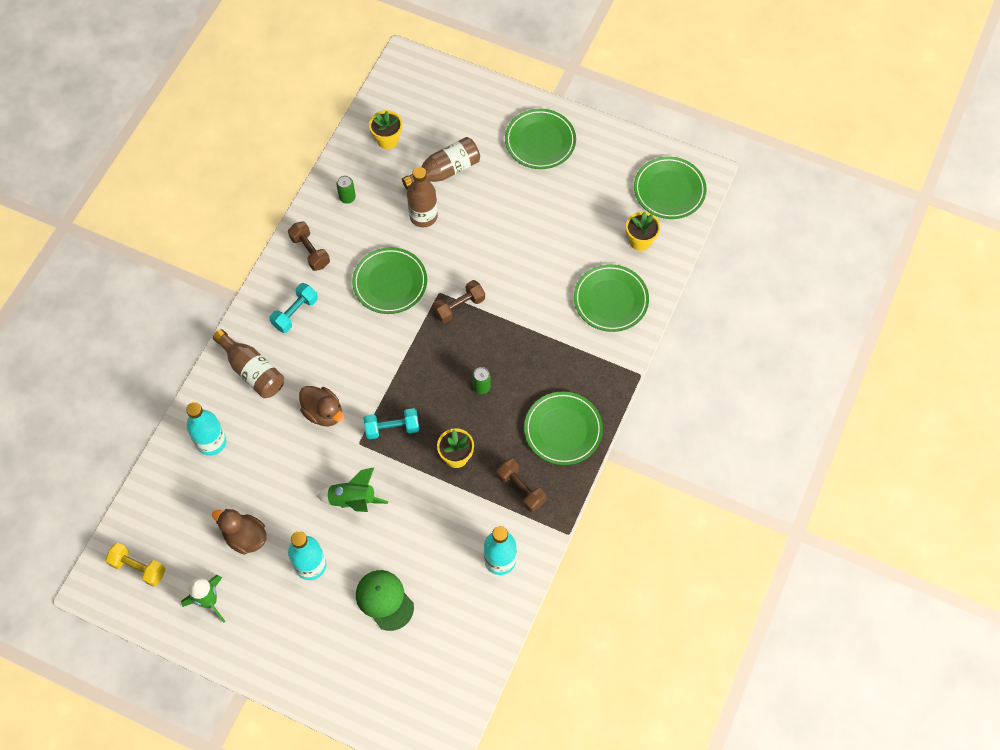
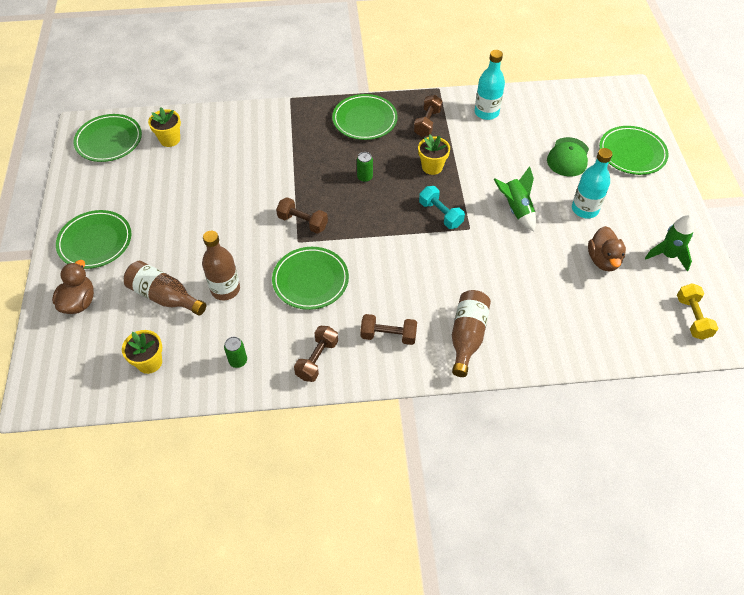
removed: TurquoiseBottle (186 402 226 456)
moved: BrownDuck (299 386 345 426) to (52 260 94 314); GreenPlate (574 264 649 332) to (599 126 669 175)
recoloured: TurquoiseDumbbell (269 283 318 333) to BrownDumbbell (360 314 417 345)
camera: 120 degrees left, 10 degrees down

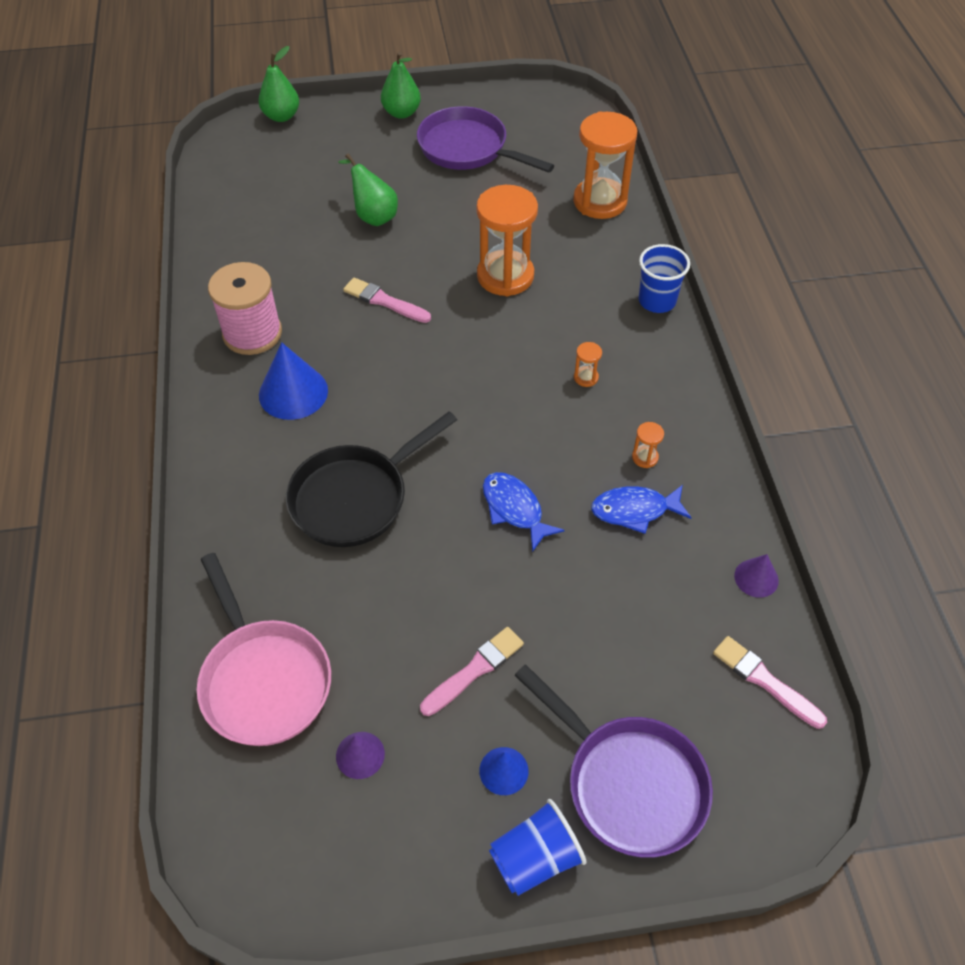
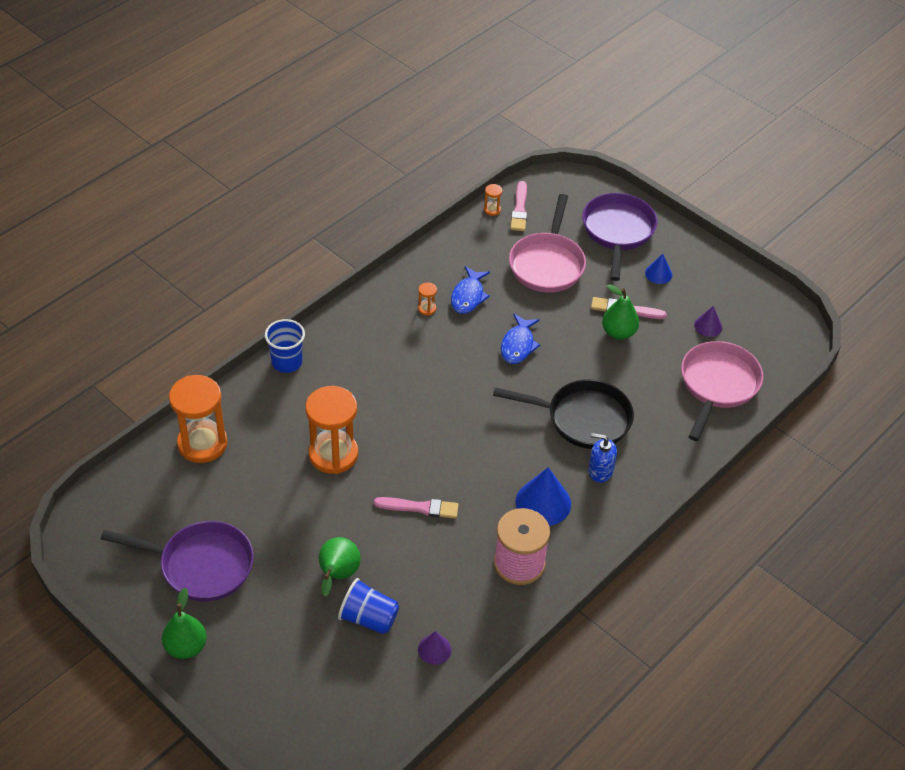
added: PinkPan (509 194 586 292); BlueSoapDispenser (588 433 617 483)
moved: GreenPear (259 46 299 122) to (602 284 639 340); BlueCup (489 799 586 896) to (338 578 399 634); OrangeHourglass (574 342 602 387) to (484 184 503 216); PurpleCone (734 554 779 598) to (418 631 452 665)
turned: PinkBrush (343 277 431 323) = (374 497 459 519) 75 degrees counterclockwise; PurplePan (417 106 554 173) = (101 521 254 602) 75 degrees counterclockwise; BlueFish (591 485 692 534) = (451 266 490 314) 60 degrees clockwise
camera: 130 degrees left, 5 degrees down

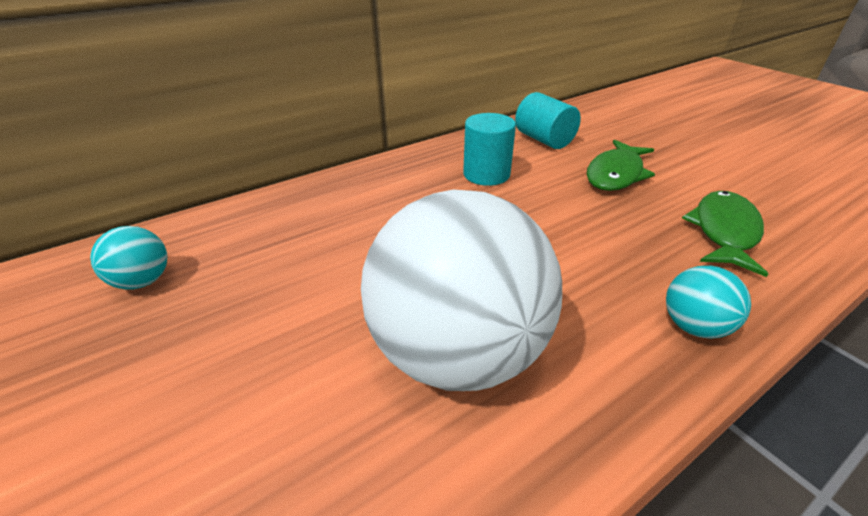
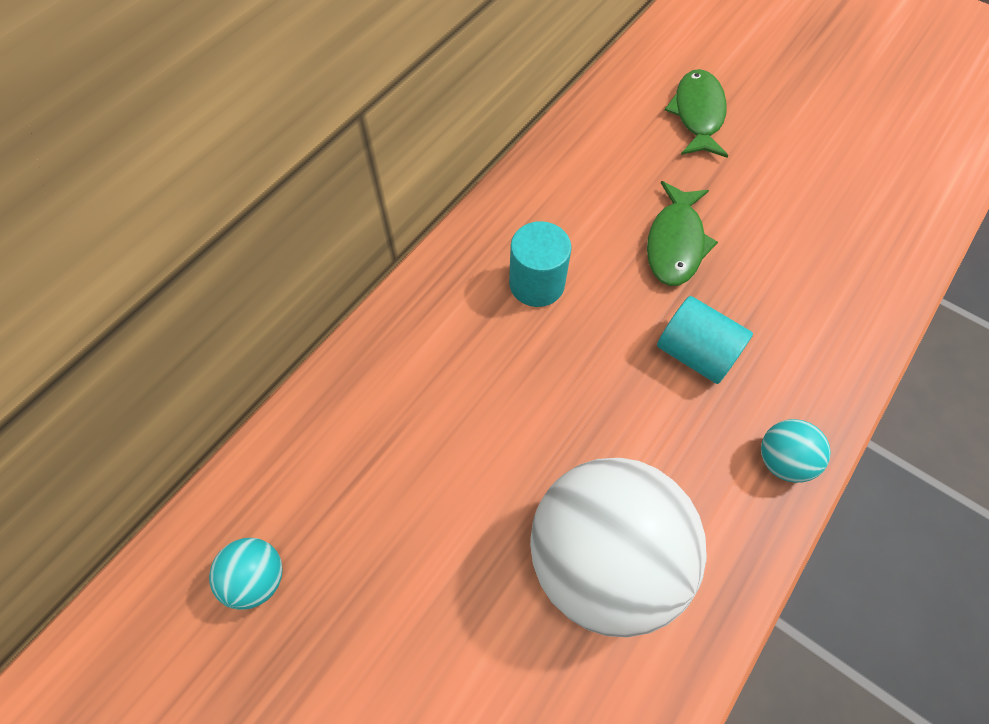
moved: TurquoiseCylinder (515 92 581 149) to (657 296 753 384); GreenFish (682 191 768 277) to (665 69 728 158)
camera: 20 degrees left, 25 degrees up

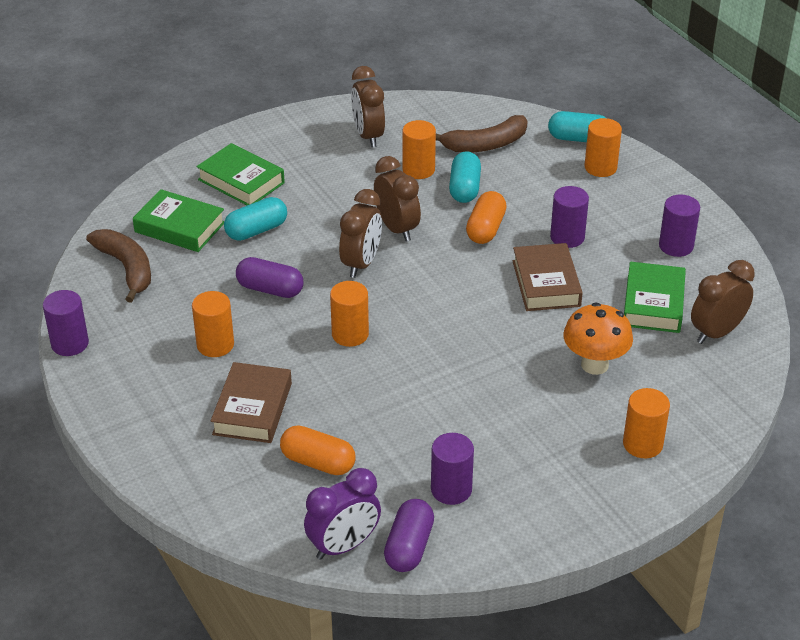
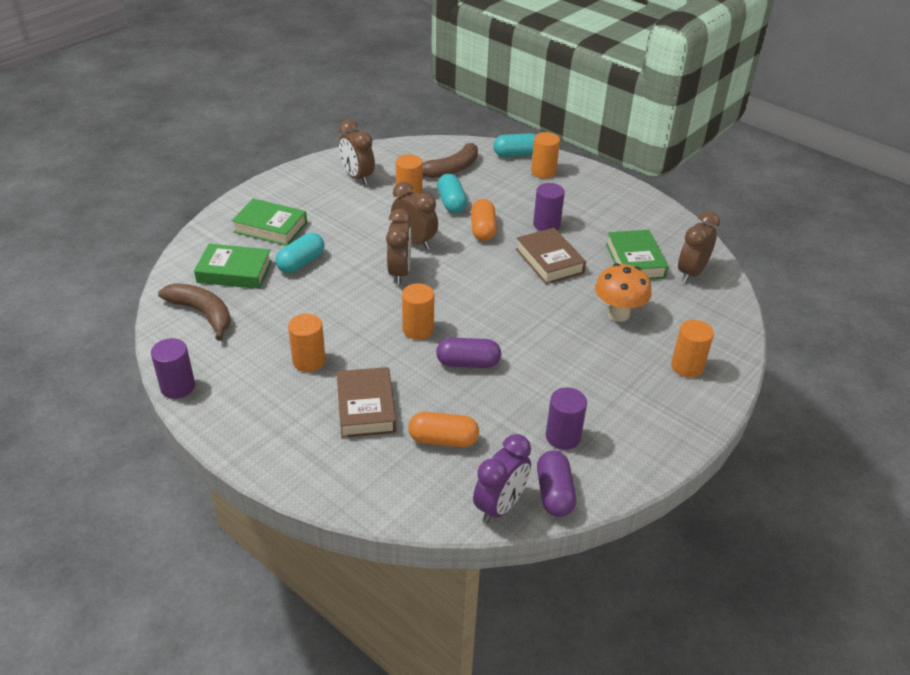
removed: PurpleCylinder (659 195 700 257)
moved: PurpleCapsule (236 257 304 298) to (436 338 501 368)
camera: 20 degrees left, 0 degrees up

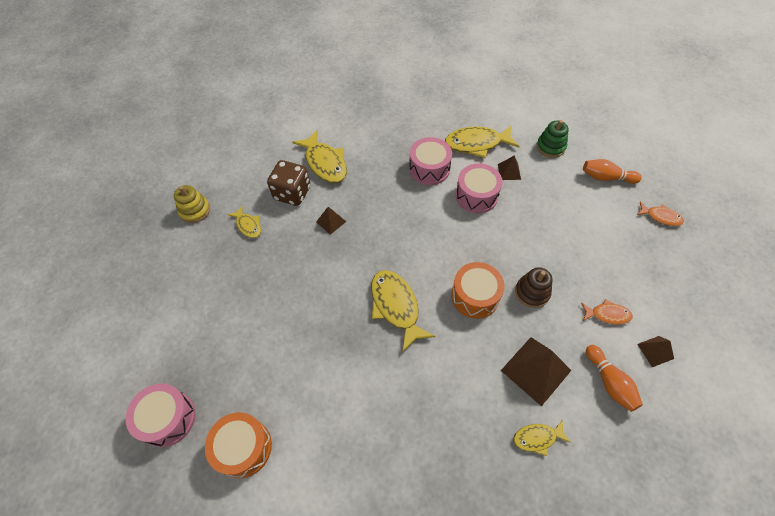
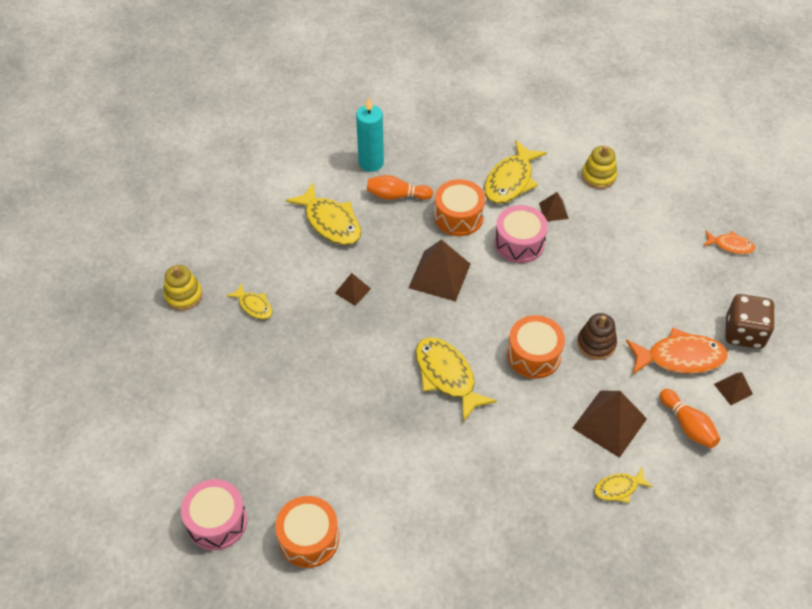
added: TurquoiseCandle (356 97 384 172); BrownPyramid (408 239 470 302)
moved: BrownDice (267 160 310 206) to (725 294 775 349); OrangeBowlingPin (583 159 642 184) to (367 175 433 200)
recoloured: PinkDrum (409 137 452 185) to OrangeDrum (434 179 485 236); GreenStackingToy (537 120 569 158) to YellowStackingToy (582 145 617 189)
turned: YellowFish (445 125 519 158) = (484 140 547 204) 45 degrees counterclockwise
resized: OrangeFish (581 299 633 324) = (626 327 728 374) x1.82
camera: 10 degrees left, 5 degrees down

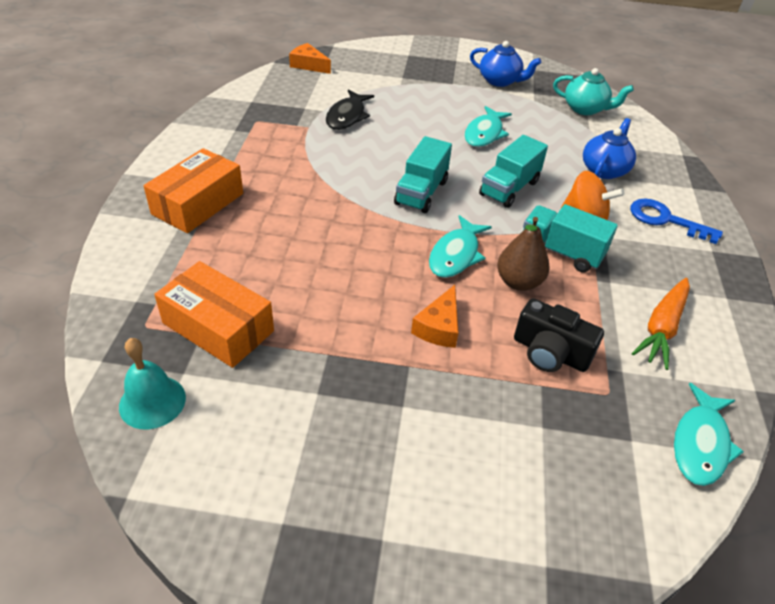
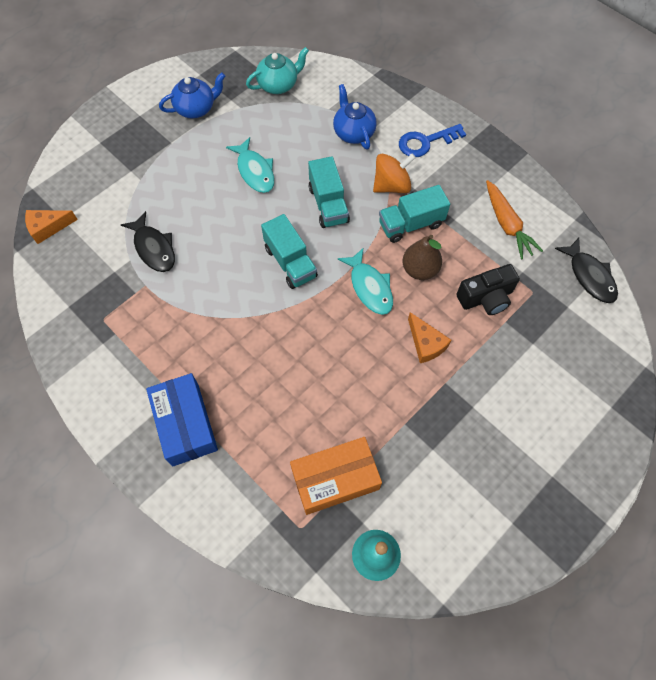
recoloured: OrangeBox (143 148 243 233) to BlueBox (146 373 218 466); TurquoiseFish (674 383 744 486) to BlackFish (555 238 618 303)
camera: 50 degrees left, 20 degrees up

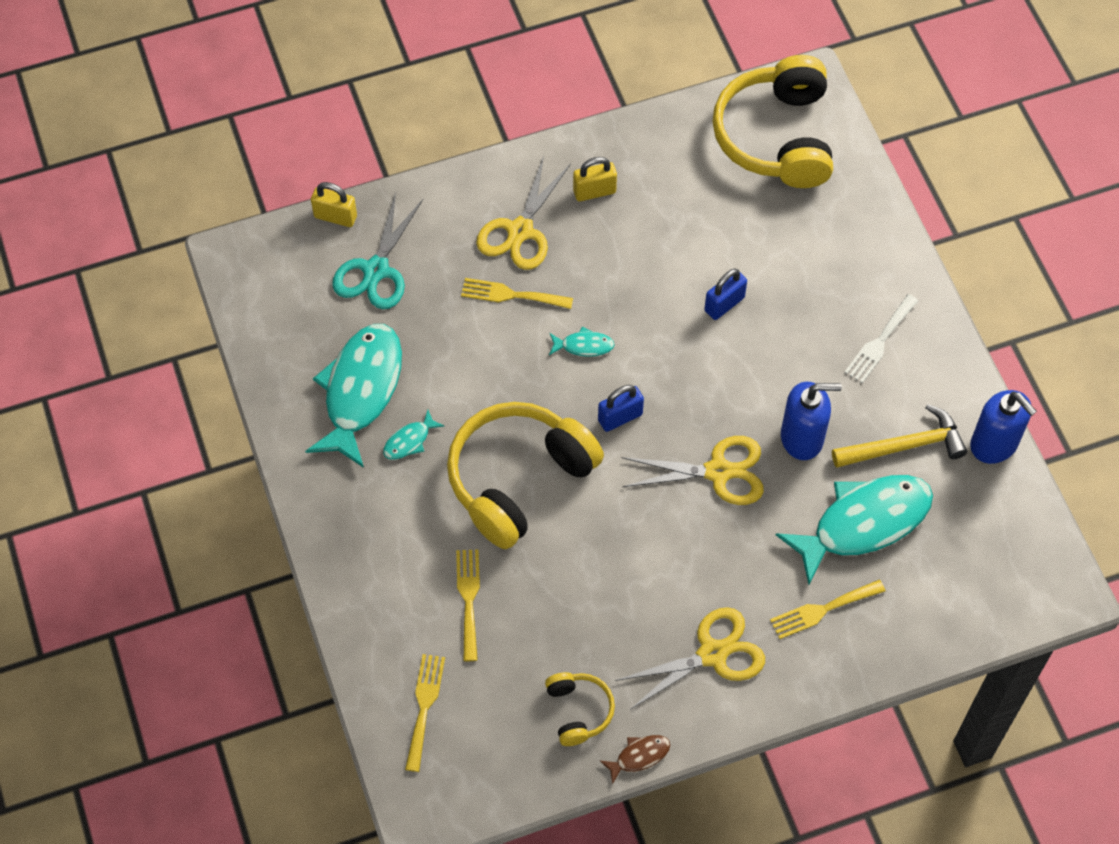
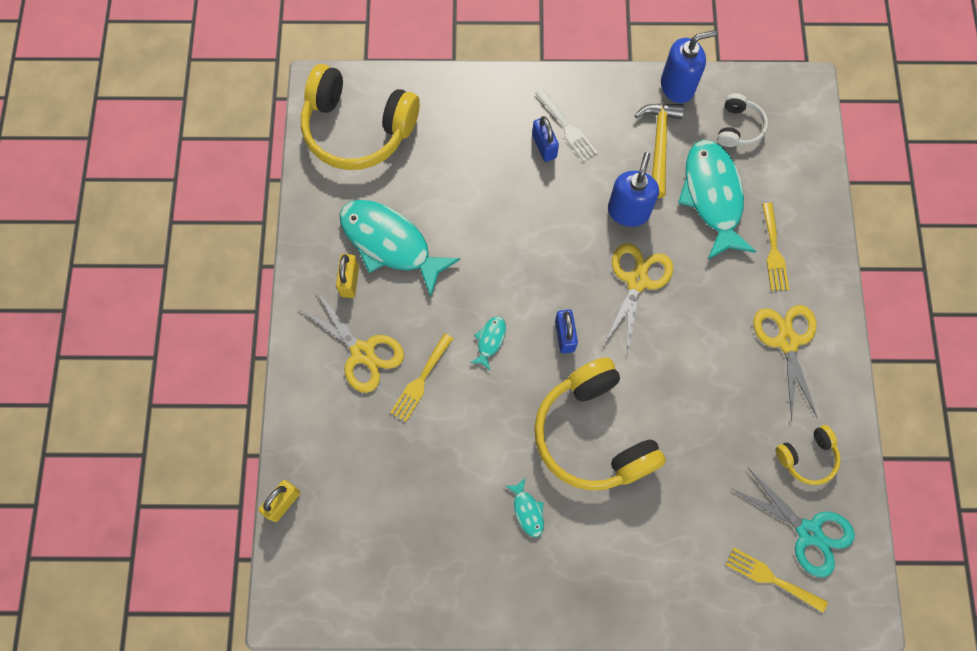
removed: YellowFork (456 549 480 661); BrownFish (600 735 670 785)
added: WhiteHeadphones (717 93 768 147)
moved: TurquoiseFish (305 324 402 468) to (340 200 461 297); TurquoiseScissors (332 192 423 309) to (733 468 855 577); BluePadlock (704 269 747 320) to (532 116 559 162)
turned: YellowHeadphones (545 672 615 746) = (776 425 841 485) 150 degrees clockwise
camera: 70 degrees left, 10 degrees up

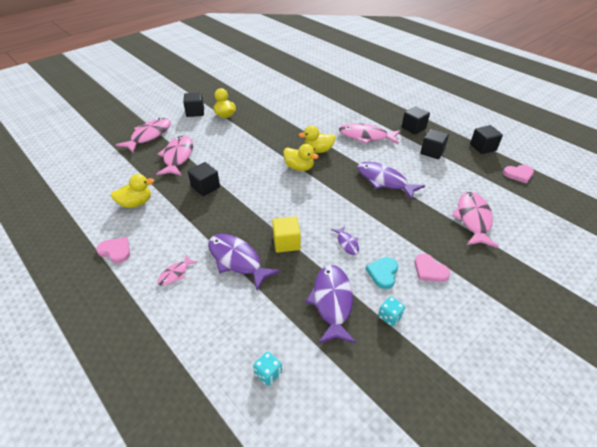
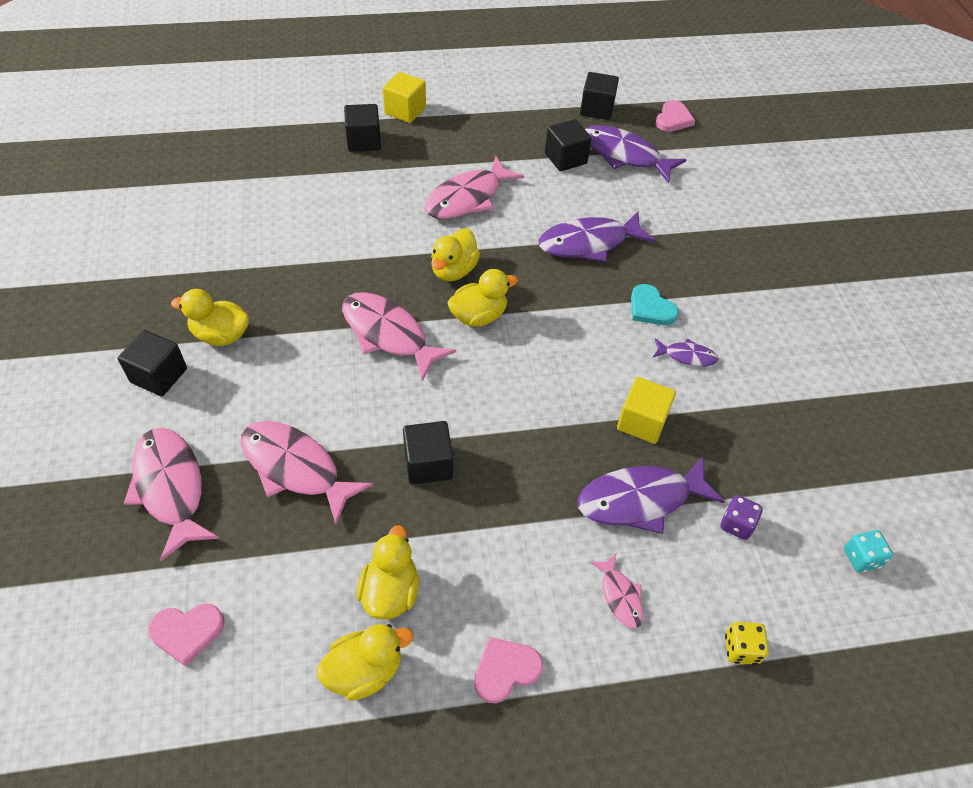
removed: TurquoiseDice (378 296 405 326)
added: YellowDuck (317 624 413 701); YellowCube (383 72 426 123); PurpleDice (721 495 763 540); YellowDice (725 622 769 665)
moved: PurpleFish (305 265 356 344) to (585 125 687 183); TurquoiseHeart (366 257 398 289) to (631 284 679 325); BlackCube (402 106 430 135) to (344 104 381 152); PinkHeart (414 253 450 282) to (148 603 225 666); PinkFish (452 192 499 248) to (342 292 456 381)
camera: 60 degrees left, 10 degrees up

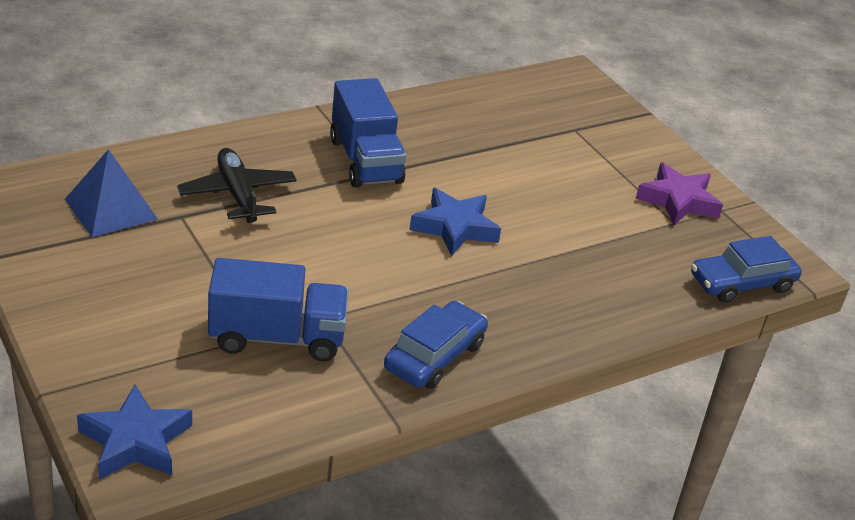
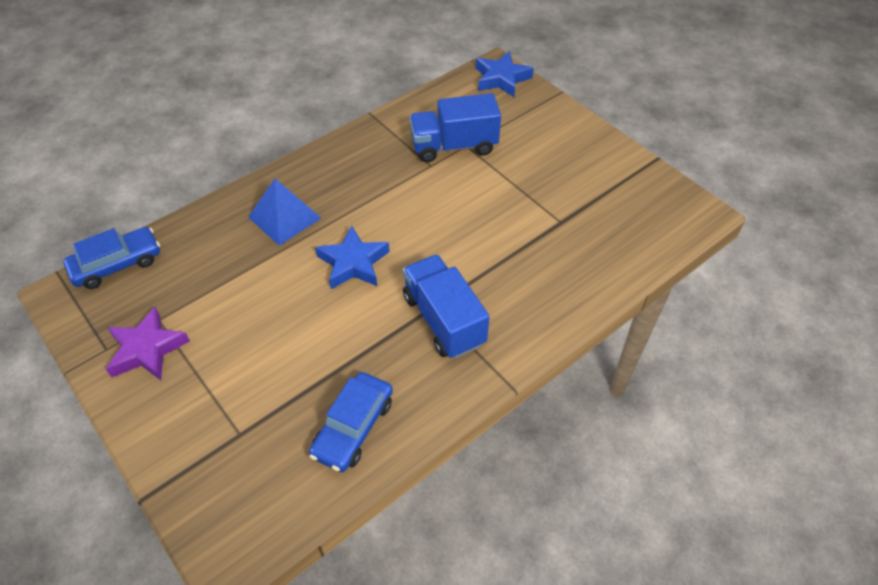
removed: BlackPlane (177 148 297 223)
moved: BluePyramid (65 149 158 237) to (248 179 321 246); BlueCar (384 301 488 389) to (309 372 393 472)
camera: 175 degrees right, 15 degrees up

